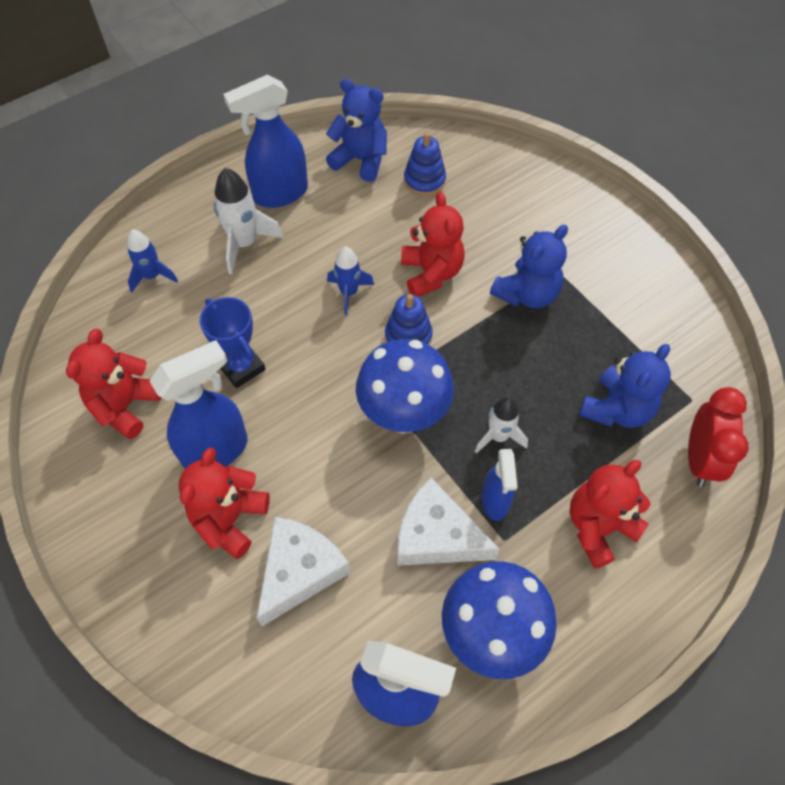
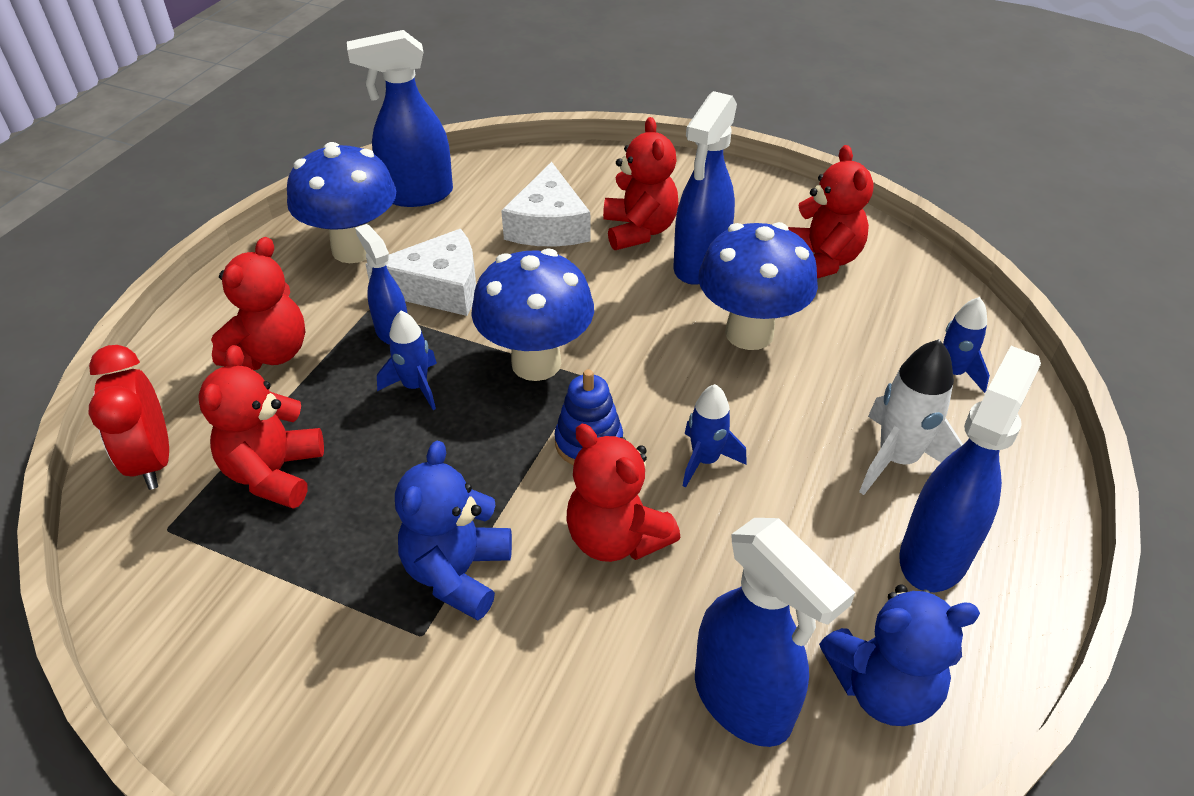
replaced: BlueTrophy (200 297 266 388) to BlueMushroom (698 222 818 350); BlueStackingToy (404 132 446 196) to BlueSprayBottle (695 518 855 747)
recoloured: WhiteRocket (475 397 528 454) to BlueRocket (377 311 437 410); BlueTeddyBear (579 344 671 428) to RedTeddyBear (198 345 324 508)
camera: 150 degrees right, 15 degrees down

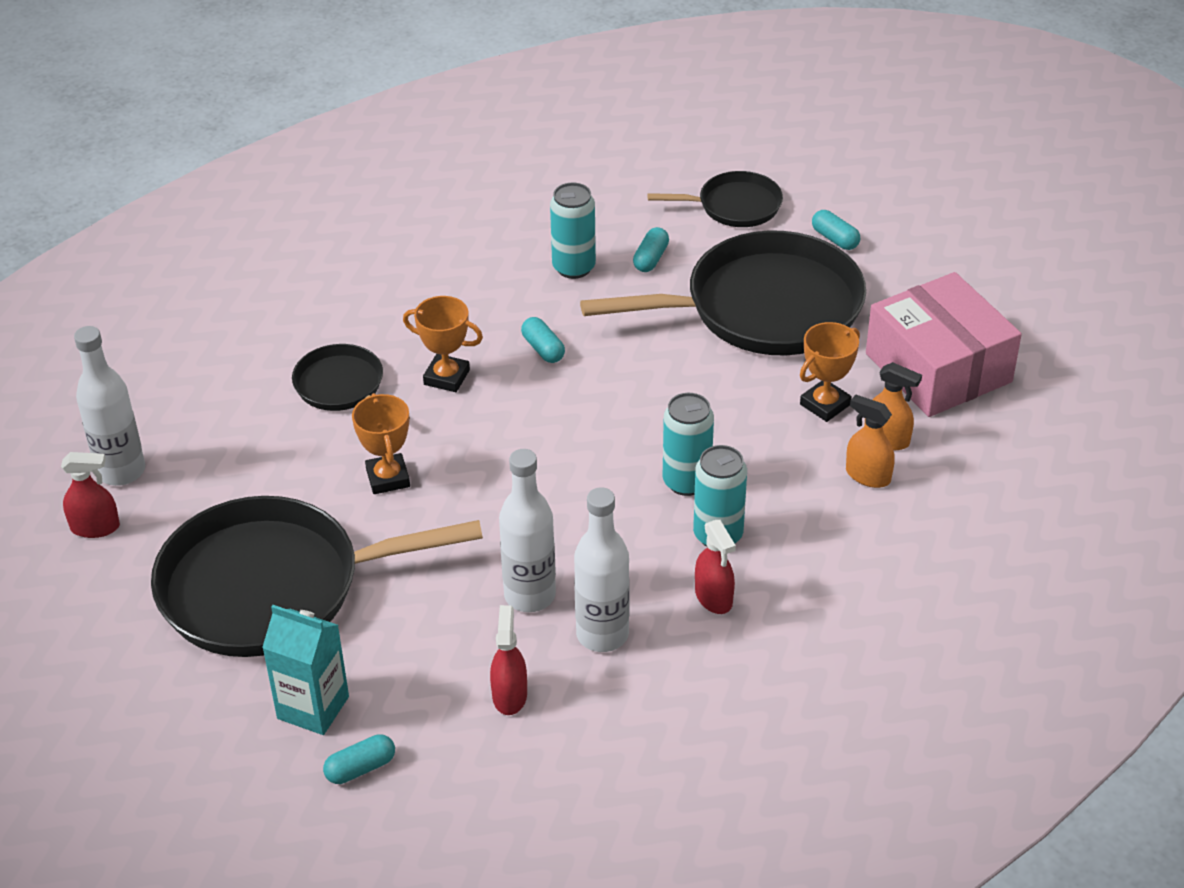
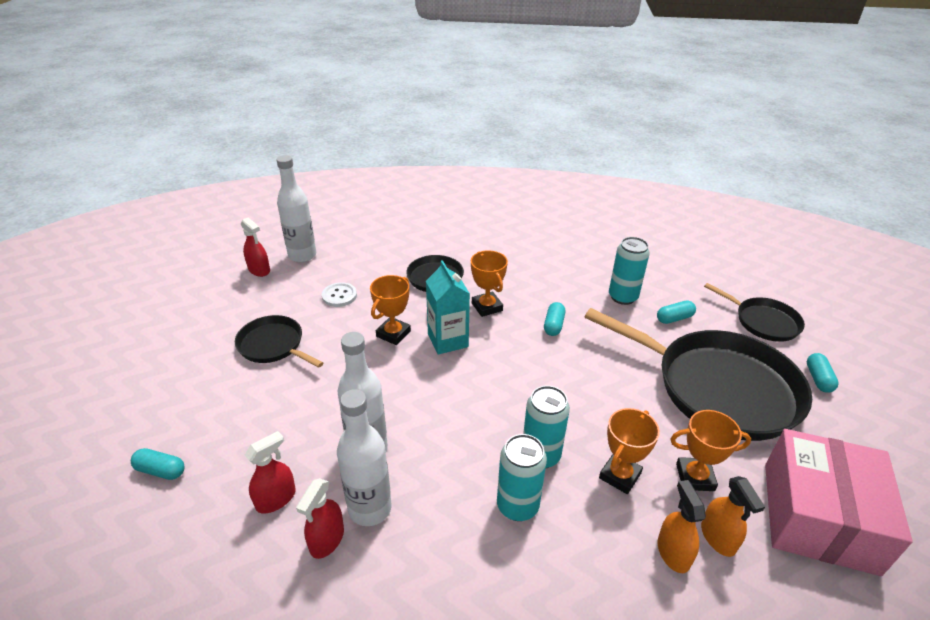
added: WhiteButton (322 282 357 307); OrangeTrophy (599 408 660 494)
moved: TurquoiseCarton (262 605 349 735) to (426 260 470 354); RedSprayBottle (695 520 736 614) to (296 478 344 559)
resized: BlackPan (151 496 483 657) = (235 315 323 368) x0.50
camera: 45 degrees right, 5 degrees down

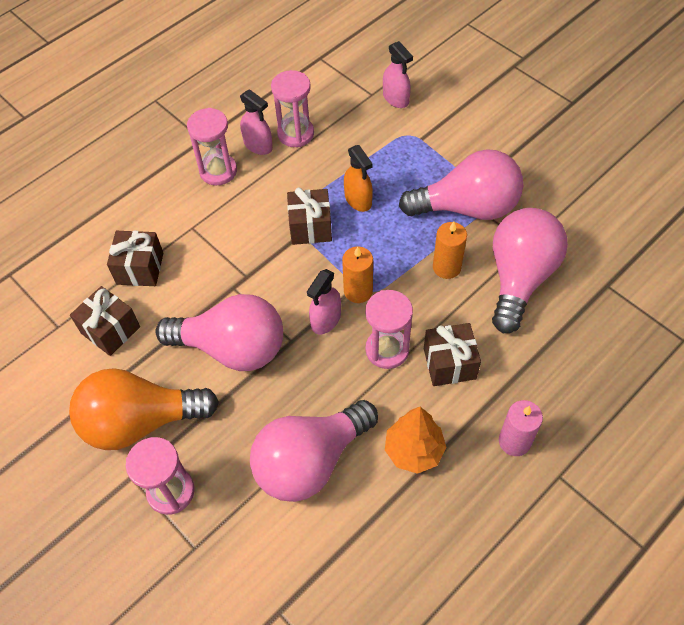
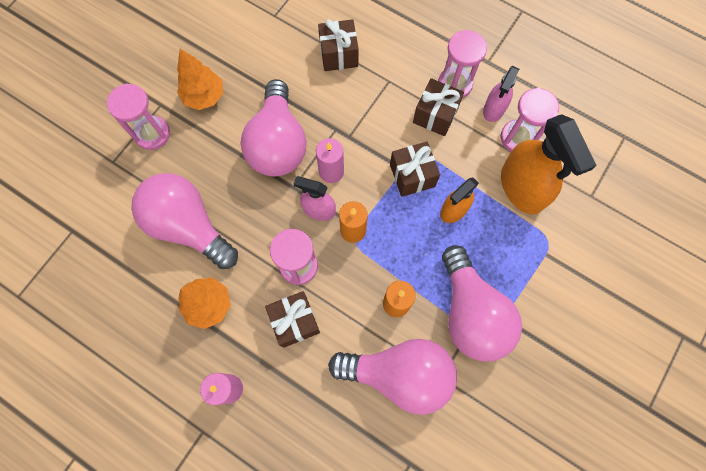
removed: PinkSprayBottle (383 41 413 108)
added: PinkCandle (316 138 344 183); OrangeSprayBottle (501 114 597 214)
moved: BrownGift (70 286 140 356) to (413 78 464 136)
replaced: OrangeLightBulb (69 368 219 450) to OrangeTree (177 49 223 110)
camera: 75 degrees right, 15 degrees up

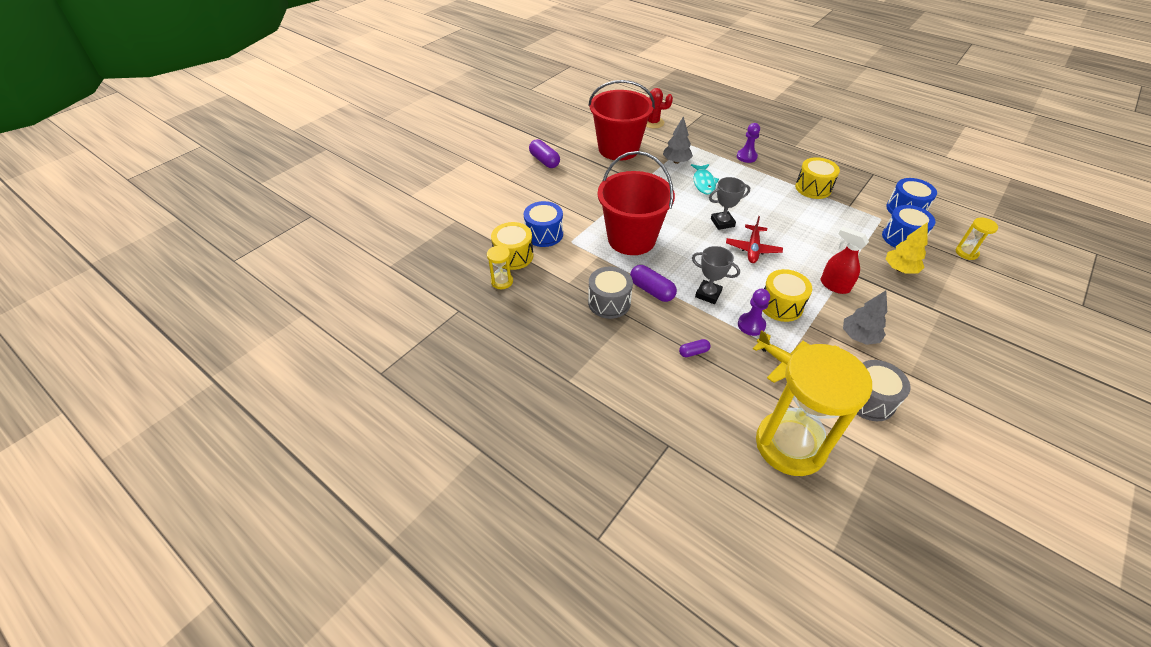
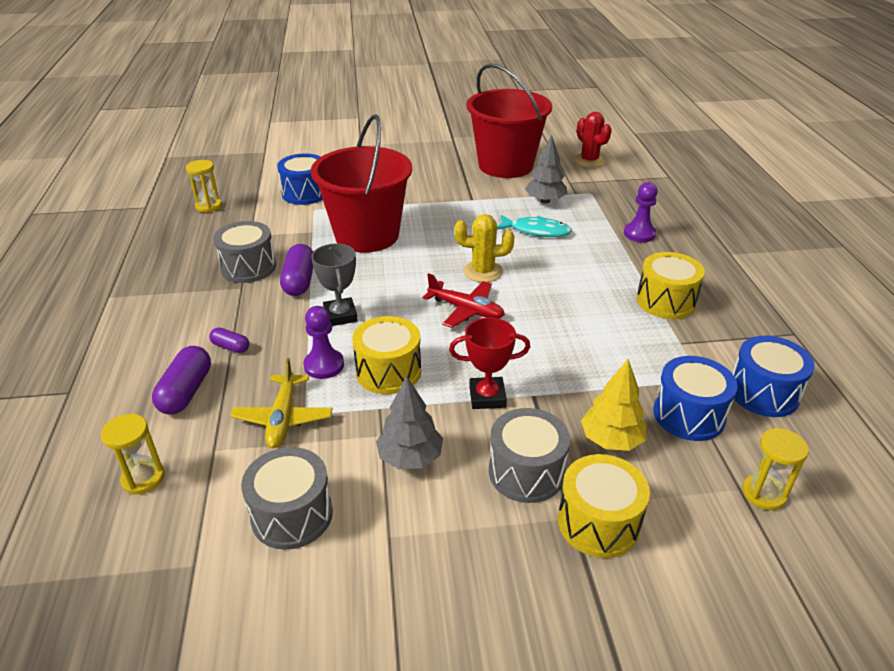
added: GreyDrum (489 408 570 503)
moved: YellowDrum (491 222 534 270) to (558 454 650 558); PurpleCapsule (529 139 560 168) to (152 346 211 414)
replaced: GreyTrophy (709 177 750 230) to YellowCactus (455 214 514 282); RedSprayBottle (821 227 869 294) to RedTrophy (449 318 530 409)
turned: TurquoiseFish (691 164 719 195) = (497 215 572 237) 120 degrees counterclockwise; RedPlane (726 216 783 263) = (422 273 505 328) 120 degrees counterclockwise
resized: YellowHourglass (756 344 872 476) = (101 414 165 495) x0.41
camera: 45 degrees right, 10 degrees down

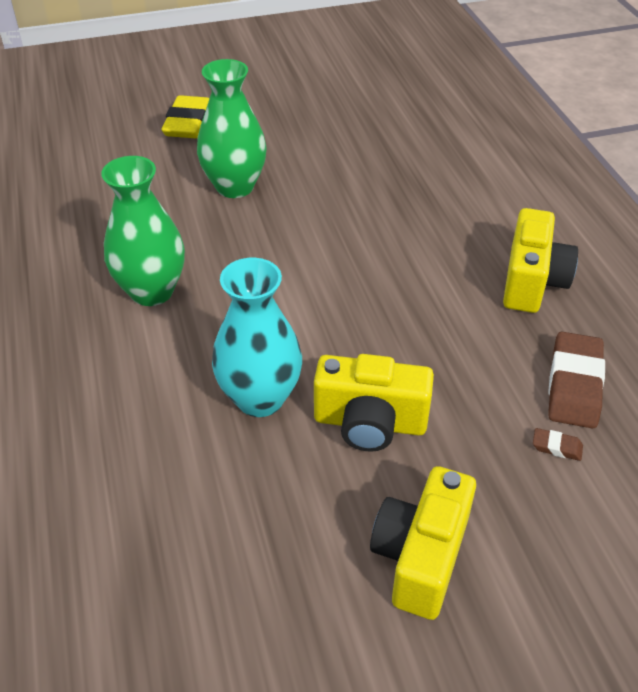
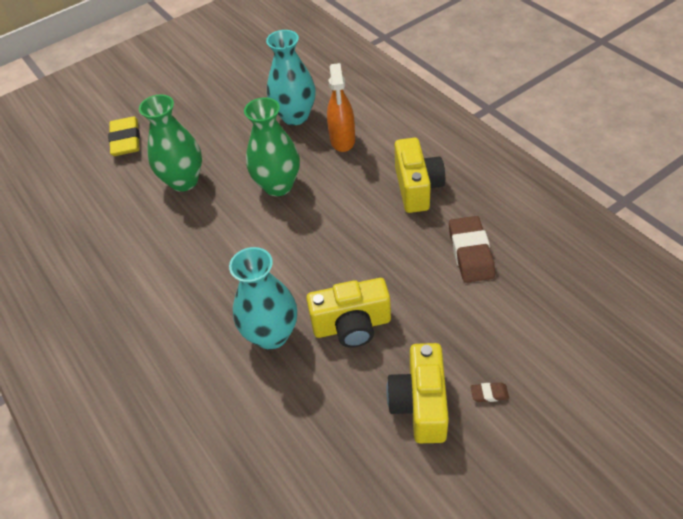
added: TurquoiseVase (266 30 316 125); OrangeSprayBottle (327 63 355 152)
moved: GreenVase (101 156 185 306) to (244 97 300 196); BrownEraser (533 428 583 461) to (470 382 509 402)
camera: 15 degrees left, 5 degrees up

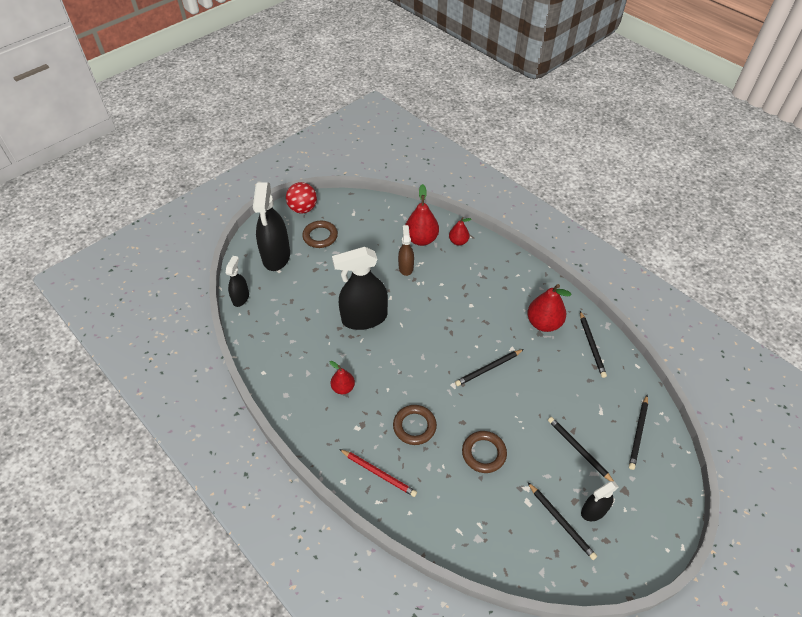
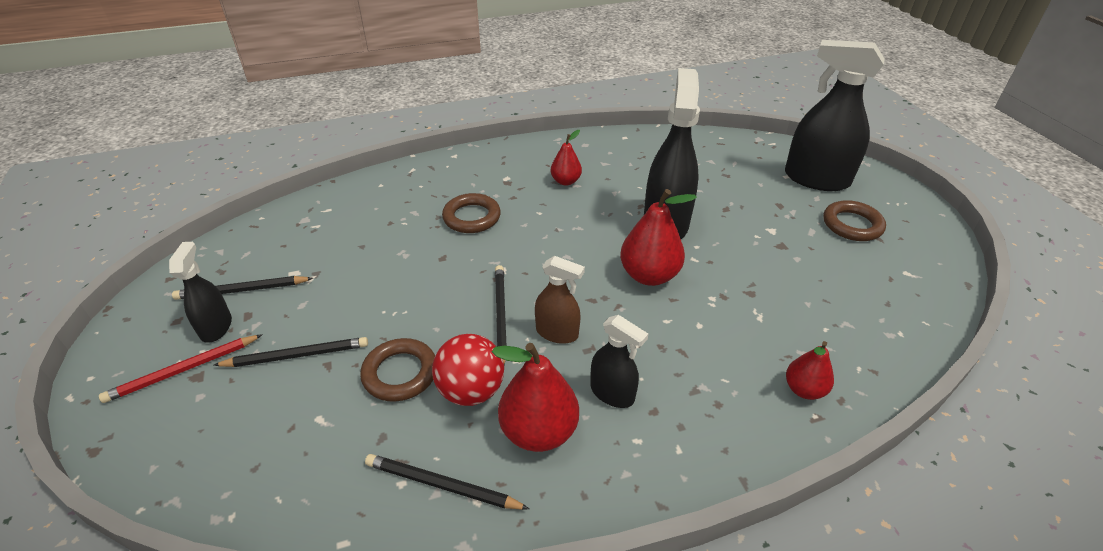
removed: BlackPencil (629 395 648 470)
moved: BlackSprayBottle (226 256 249 307) to (590 315 648 408); RedBall (286 182 317 214) to (432 334 504 406); RedPencil (339 449 417 497) to (99 334 263 403); BrownSprayBottle (398 225 414 276) to (535 256 585 344); RedPear (405 184 439 246) to (620 189 697 286); BrownRing (462 431 507 473) to (360 338 435 402)
camera: 115 degrees right, 10 degrees down

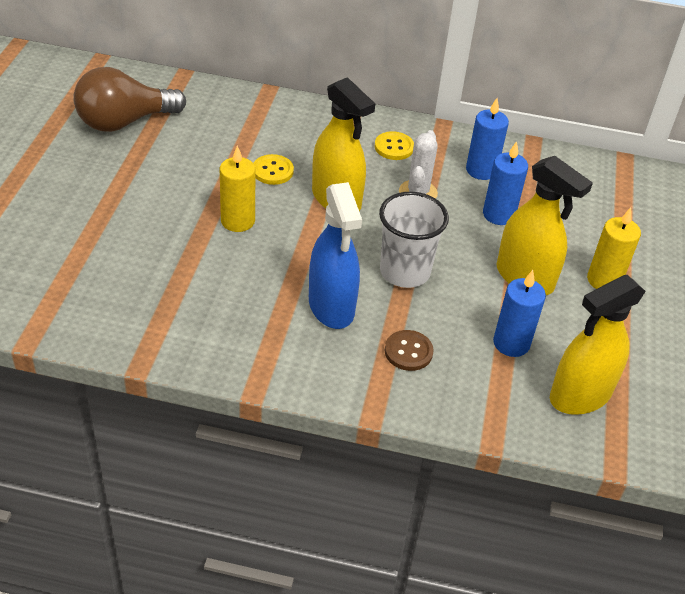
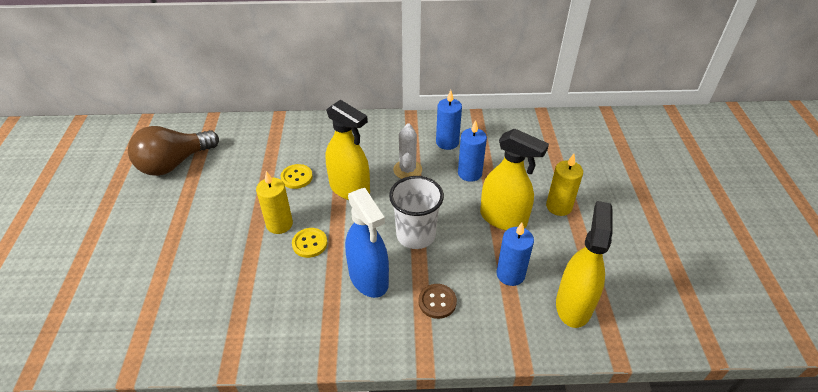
moved: YellowButton (375 131 414 160) to (292 228 328 258)
turned: YellowSprayBottle (550 275 646 415) = (556 201 613 328) 150 degrees clockwise
camera: 10 degrees left, 0 degrees up

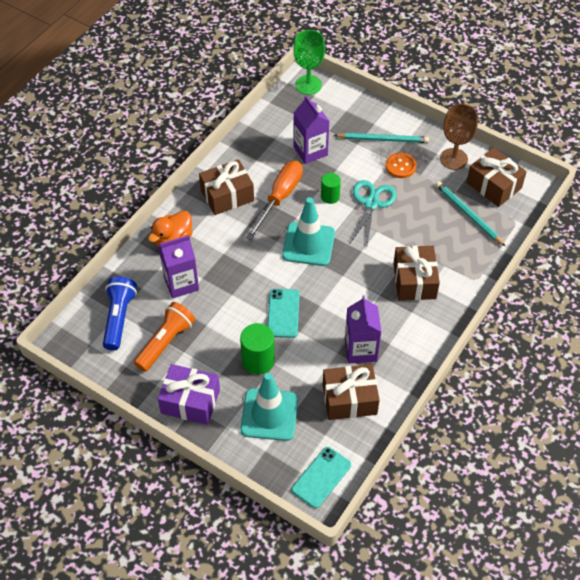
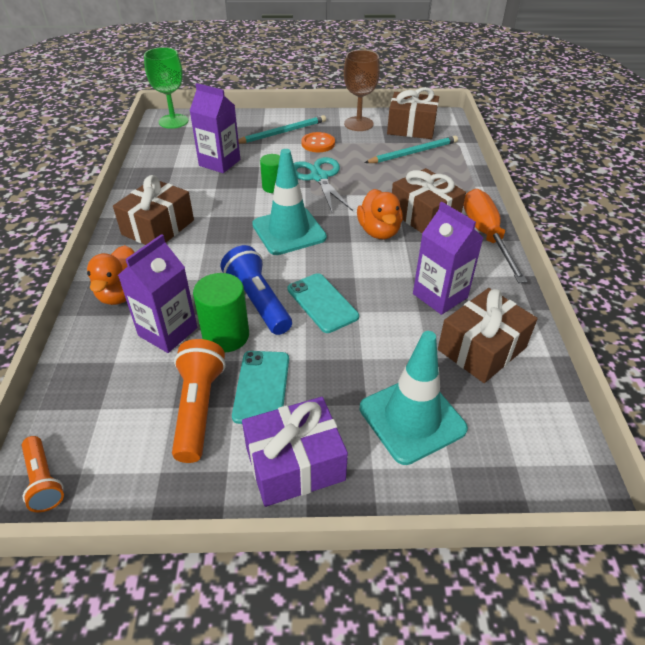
added: OrangeFlashlight (22 436 64 512); OrangeDuck (357 189 403 239)
moved: BlueFlashlight (103 277 137 351) to (221 245 292 335); GreenCylinder (240 323 275 374) to (193 273 249 352); OrangeScrewdriver (246 161 303 240) to (464 189 528 283); TurquoisePhone (291 447 351 509) to (232 351 289 424)
turned: TurquoisePencil (435 181 506 247) = (364 136 458 163) 135 degrees clockwise
camera: 35 degrees left, 10 degrees down

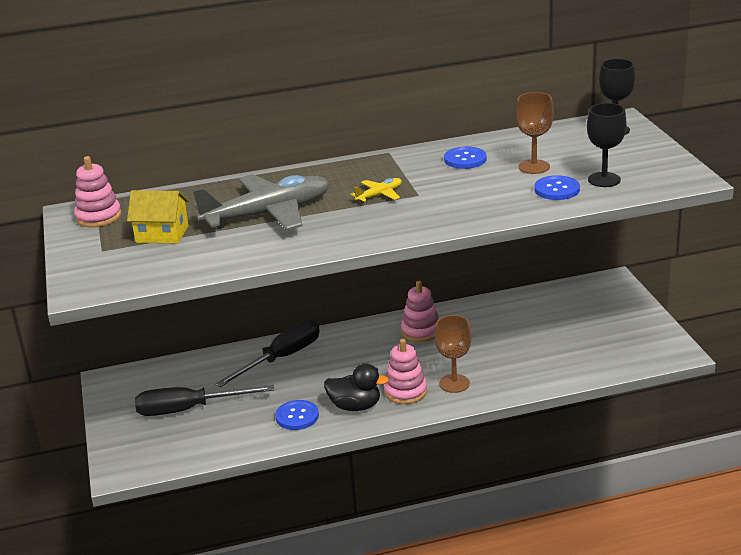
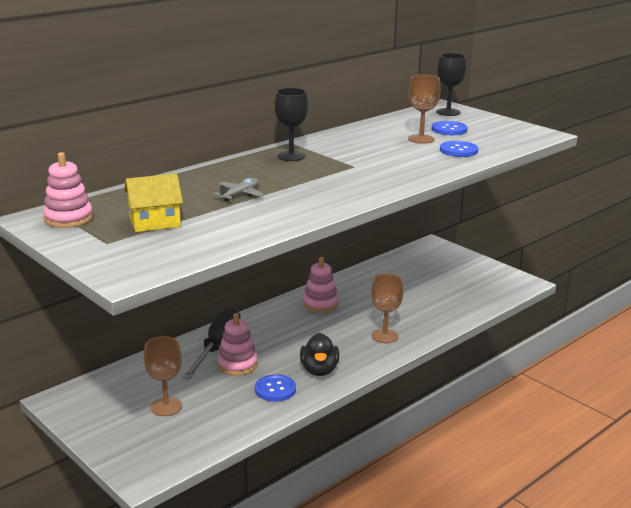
removed: YellowPlane (350 178 402 203)
moved: PinkStackingToy (384 339 427 404) to (217 313 258 376); BlueButton (444 147 487 169) to (432 121 468 135); BlackGoblet (587 103 626 187) to (274 88 308 161)
replaced: BlackScrewdriver (135 385 274 416) to BrownGoblet (144 336 182 416)
turned: BlackDuck (324 364 389 411) = (300 333 339 376) 105 degrees clockwise
resized: GreyPlane (193 174 330 230) = (214 178 264 201) x0.42
camera: 30 degrees left, 5 degrees down

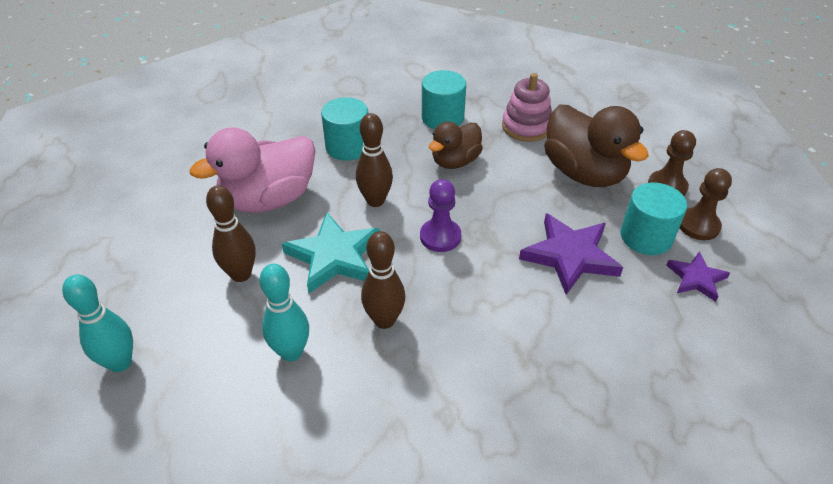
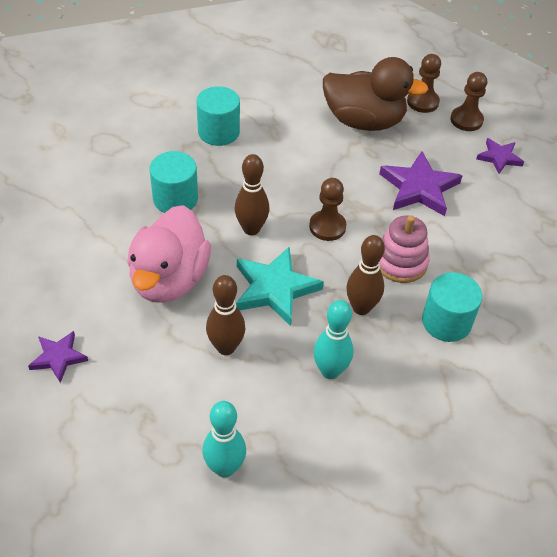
removed: BrownDuck (429 122 483 169)
added: PurpleStar (28 331 88 383)
moved: PinkStackingToy (502 73 552 142) to (379 215 430 283); TurquoiseCylinder (621 183 687 255) to (422 272 482 342)
recoloured: PurplePawn (420 179 461 252) to BrownPawn (309 178 346 241)
camera: 45 degrees left, 5 degrees up

